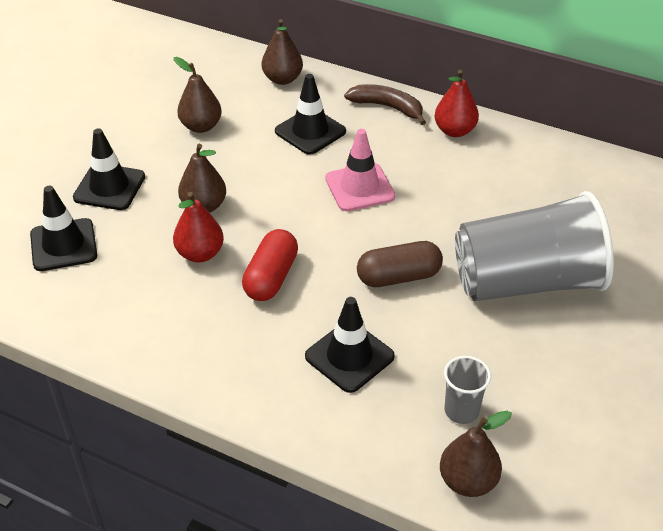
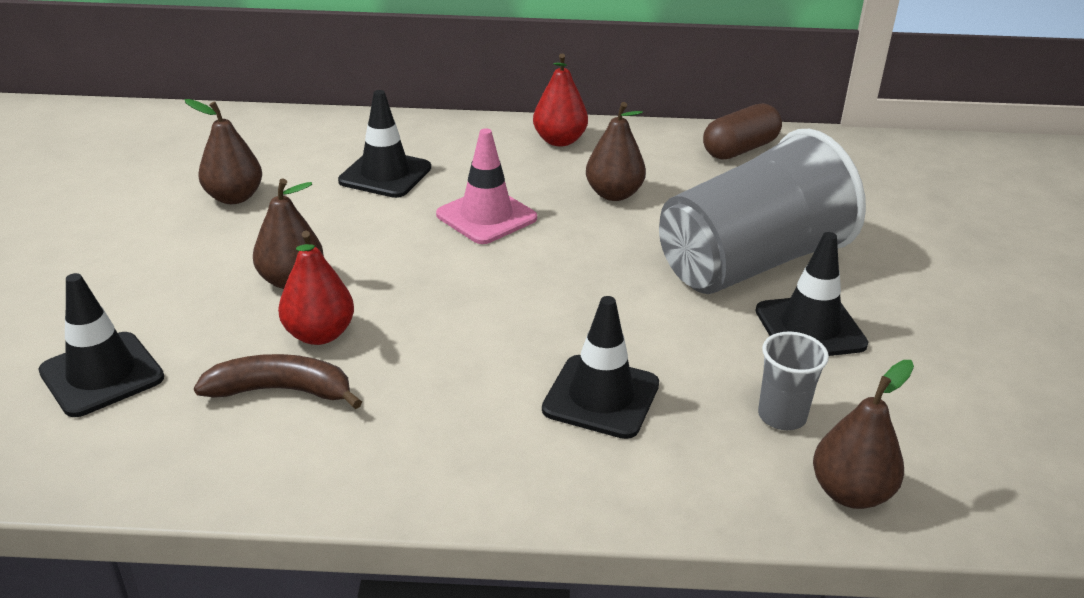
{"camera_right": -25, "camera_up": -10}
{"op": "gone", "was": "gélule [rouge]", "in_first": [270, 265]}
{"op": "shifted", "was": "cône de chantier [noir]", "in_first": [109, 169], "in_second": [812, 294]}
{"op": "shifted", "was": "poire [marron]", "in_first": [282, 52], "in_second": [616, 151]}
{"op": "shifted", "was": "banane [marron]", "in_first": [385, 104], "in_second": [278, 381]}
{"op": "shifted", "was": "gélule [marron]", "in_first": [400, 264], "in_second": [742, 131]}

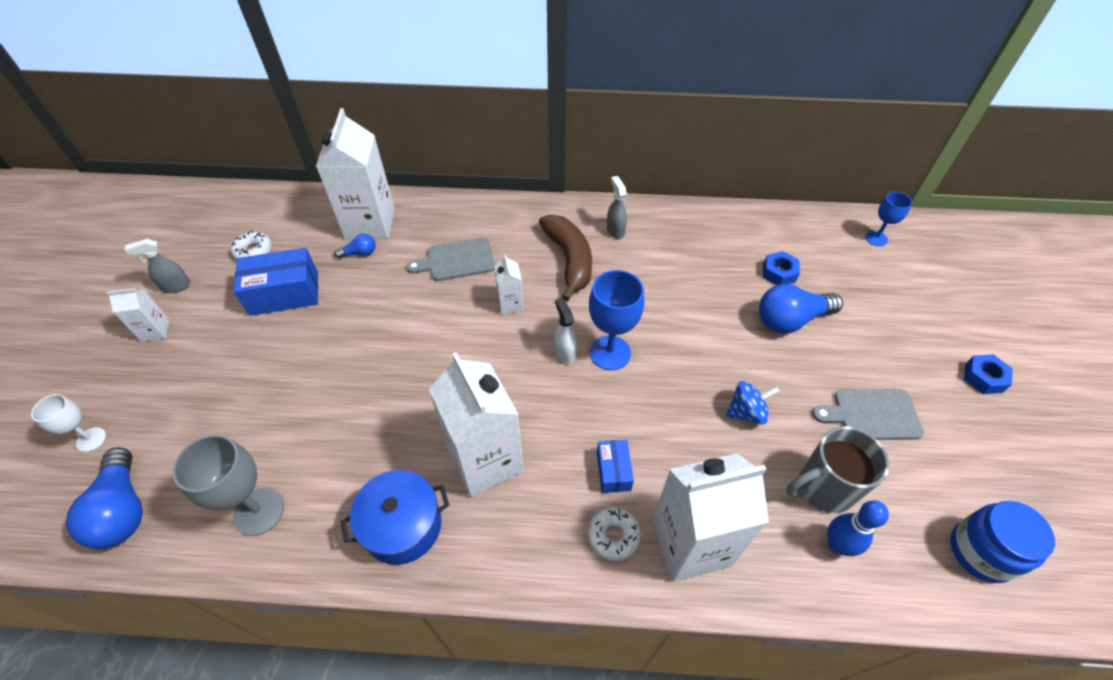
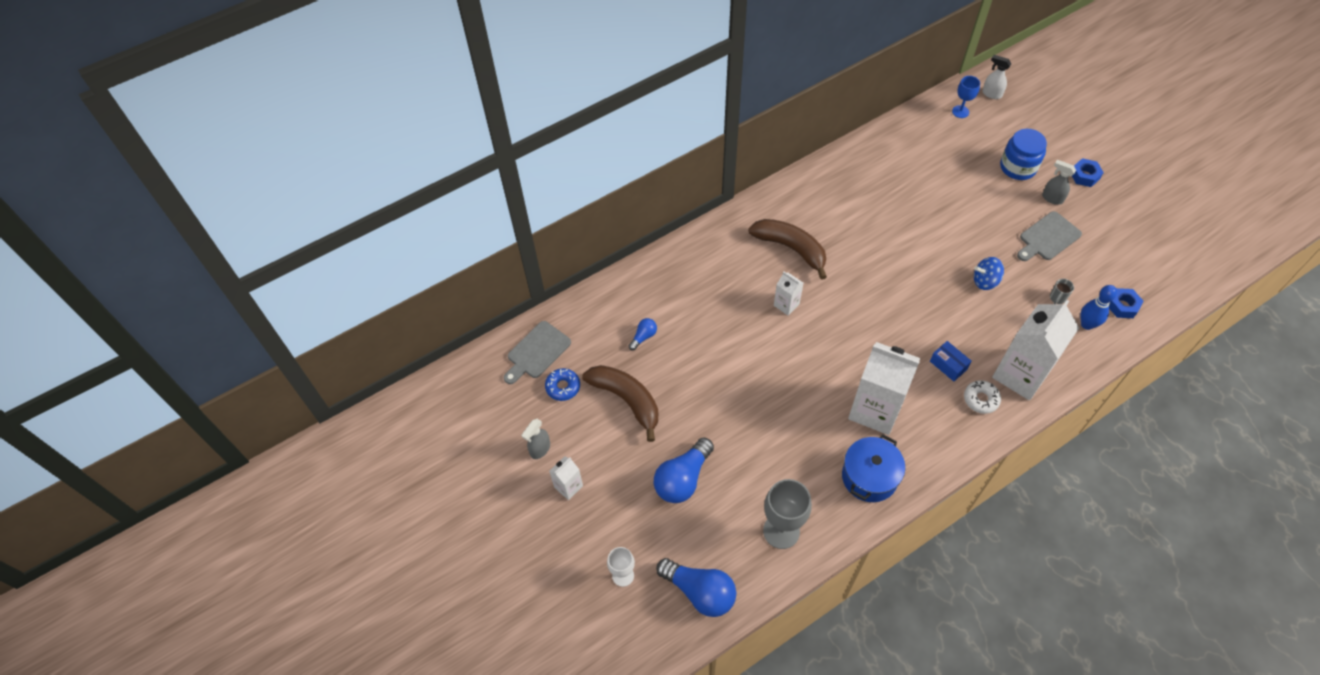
{"camera_right": -35, "camera_up": 5}
{"op": "gone", "was": "brique de lait [blanc]", "in_first": [355, 173]}
{"op": "gone", "was": "verre à pied [bleu]", "in_first": [616, 320]}
{"op": "shifted", "was": "planche à découper [gris]", "in_first": [450, 259], "in_second": [537, 352]}
{"op": "shifted", "was": "vaporisateur [blanc]", "in_first": [565, 331], "in_second": [997, 77]}
{"op": "shifted", "was": "vaporisateur [gris]", "in_first": [617, 207], "in_second": [1059, 182]}
{"op": "shifted", "was": "ampoule [bleu]", "in_first": [801, 308], "in_second": [684, 470]}
{"op": "shifted", "was": "écrou [bleu]", "in_first": [781, 268], "in_second": [1126, 303]}
{"op": "shifted", "was": "bocal [bleu]", "in_first": [1002, 542], "in_second": [1023, 154]}
{"op": "swapped", "was": "boîte [bleu]", "now": "banane [marron]", "in_first": [276, 282], "in_second": [620, 403]}
{"op": "repainted", "was": "beignet [blanc]", "now": "beignet [bleu]", "in_first": [251, 245], "in_second": [562, 384]}
{"op": "rotated", "was": "toupie [bleu]", "in_first": [753, 403], "in_second": [989, 273], "clockwise": -135}
{"op": "scaled", "was": "tasse [gris]", "in_first": [837, 469], "in_second": [1062, 291], "ratio": 0.43}

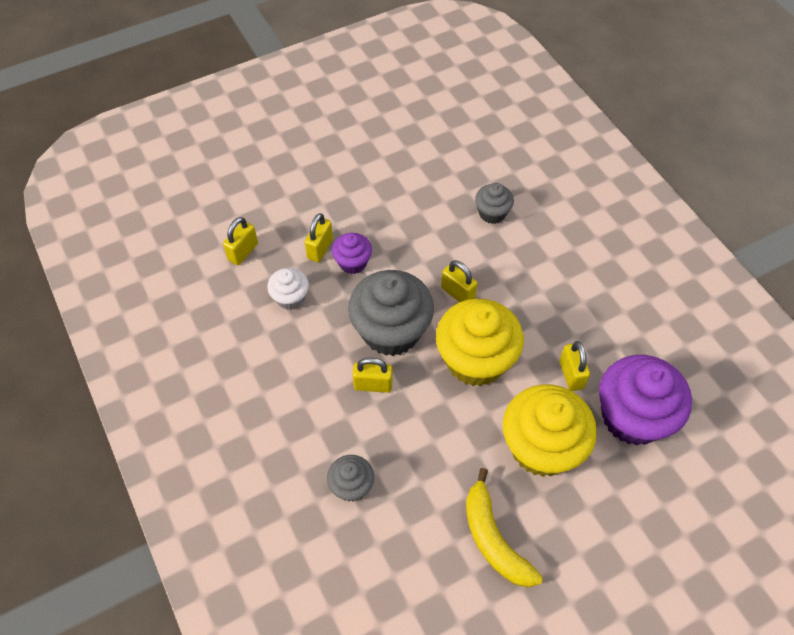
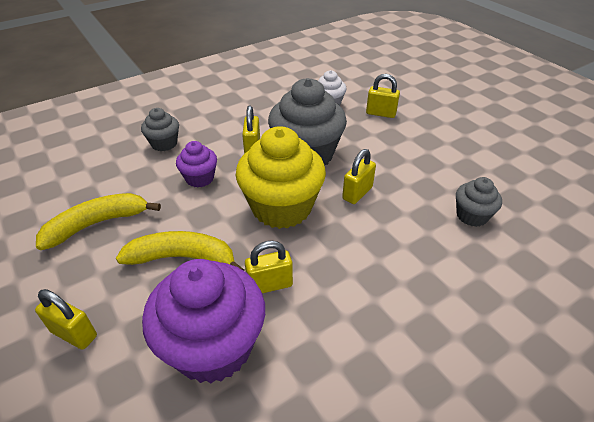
{"camera_right": 85, "camera_up": -15}
{"op": "shifted", "was": "cadenas [jaune]", "in_first": [240, 241], "in_second": [66, 319]}
{"op": "shifted", "was": "muffin [violet]", "in_first": [352, 253], "in_second": [196, 164]}
{"op": "swapped", "was": "muffin [jaune]", "now": "banane [jaune]", "in_first": [550, 430], "in_second": [180, 251]}

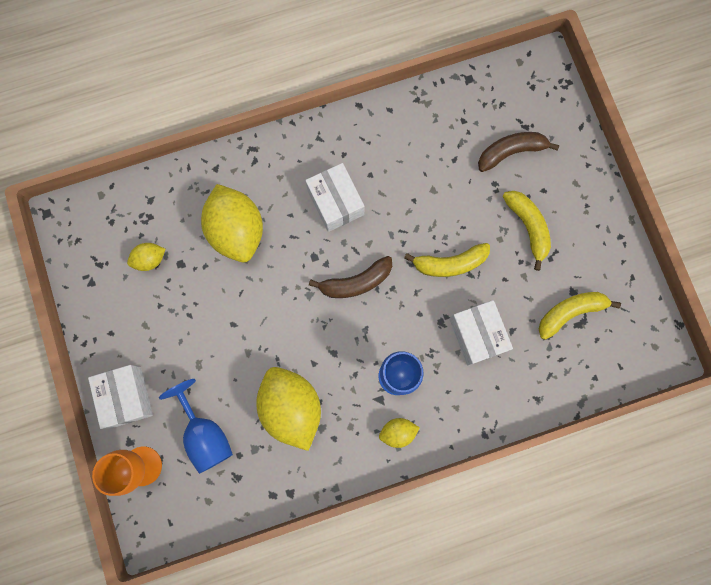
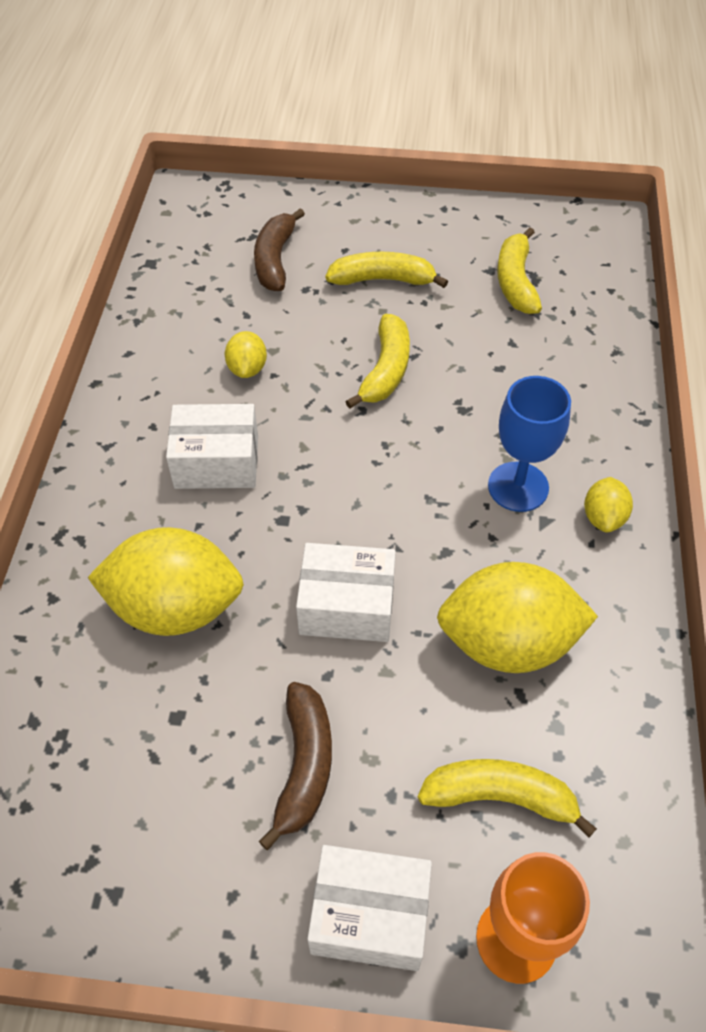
{"camera_right": -65, "camera_up": -25}
{"op": "shifted", "was": "citron [jaune]", "in_first": [146, 257], "in_second": [246, 354]}
{"op": "shifted", "was": "banane [marron]", "in_first": [350, 277], "in_second": [295, 766]}
{"op": "shifted", "was": "boîte [blanc]", "in_first": [481, 332], "in_second": [346, 592]}
{"op": "swapped", "was": "verre à pied [bleu]", "now": "banane [jaune]", "in_first": [196, 426], "in_second": [507, 798]}

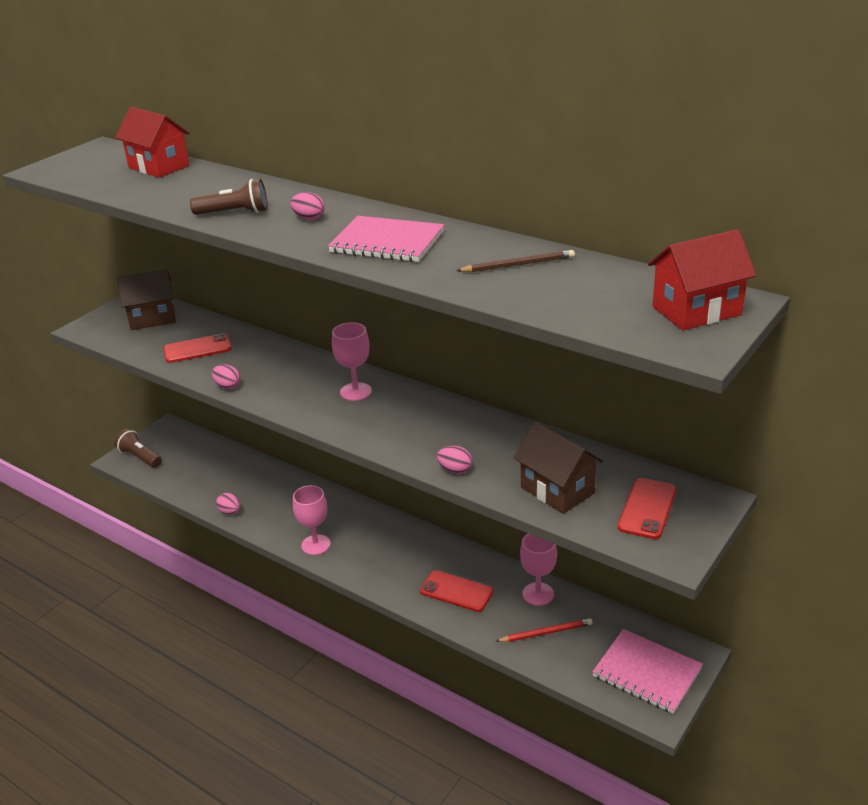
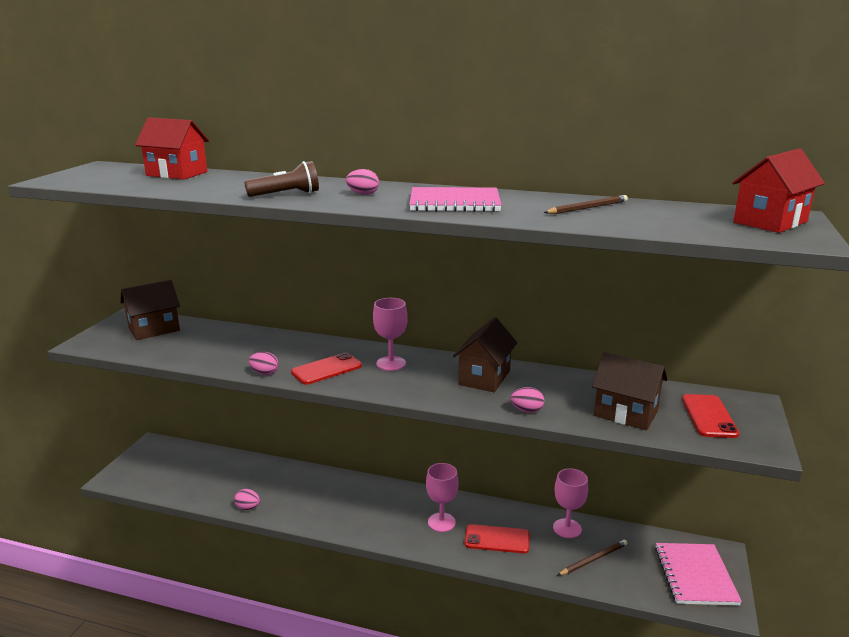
{"camera_right": -20, "camera_up": -10}
{"op": "gone", "was": "lampe de poche [marron]", "in_first": [138, 448]}
{"op": "new", "now": "maison [marron]", "in_second": [485, 354]}
{"op": "shifted", "was": "téléphone [rouge]", "in_first": [198, 348], "in_second": [326, 368]}
{"op": "shifted", "was": "verre à pied [rose]", "in_first": [312, 520], "in_second": [442, 497]}
{"op": "repainted", "was": "crayon [rouge]", "now": "crayon [marron]", "in_first": [544, 630], "in_second": [592, 557]}
{"op": "rotated", "was": "carnet [rose]", "in_first": [647, 671], "in_second": [698, 574], "clockwise": 75}

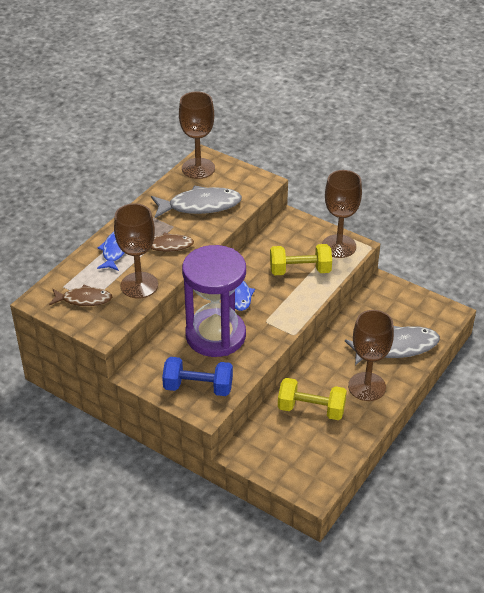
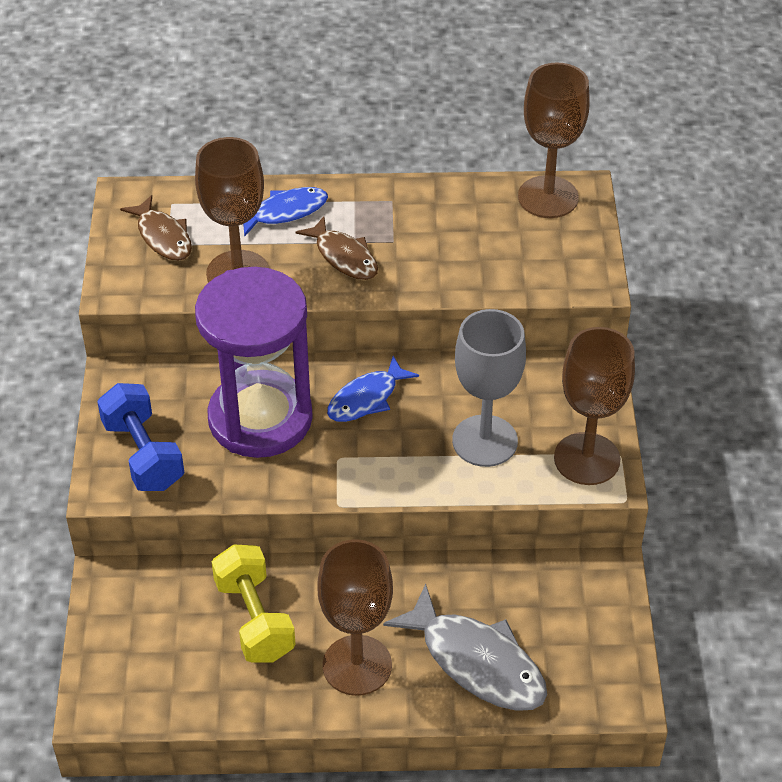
{"camera_right": 55, "camera_up": 5}
{"op": "gone", "was": "poisson [gris]", "in_first": [196, 201]}
{"op": "swapped", "was": "haltère [jaune]", "now": "verre à pied [gris]", "in_first": [301, 259], "in_second": [489, 388]}

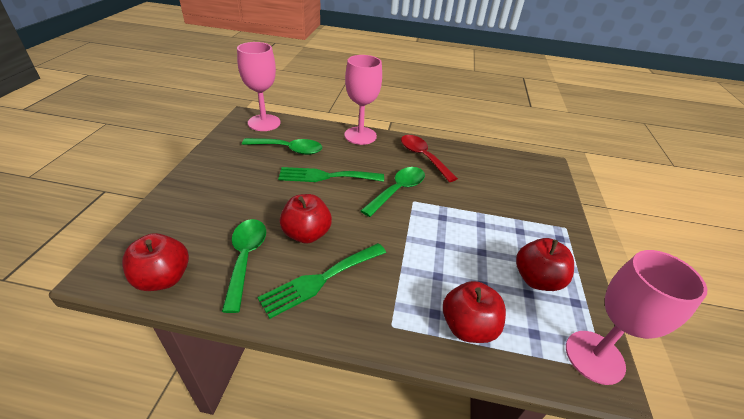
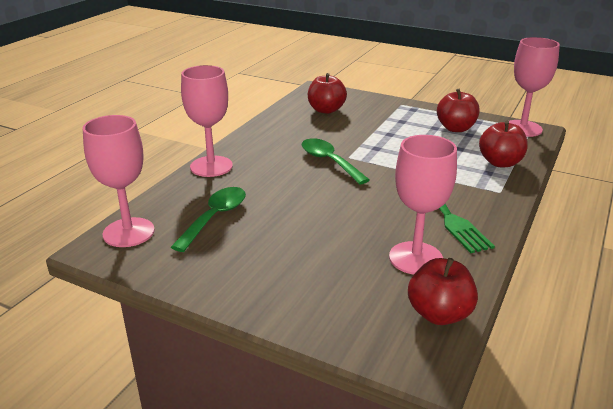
{"camera_right": -70, "camera_up": -10}
{"op": "gone", "was": "fourchette [vert]", "in_first": [331, 174]}
{"op": "gone", "was": "cuillère [rouge]", "in_first": [429, 158]}
{"op": "shifted", "was": "pomme [rouge]", "in_first": [306, 219], "in_second": [327, 93]}
{"op": "swapped", "was": "cuillère [vert]", "now": "verre à pied [rose]", "in_first": [244, 266], "in_second": [423, 205]}

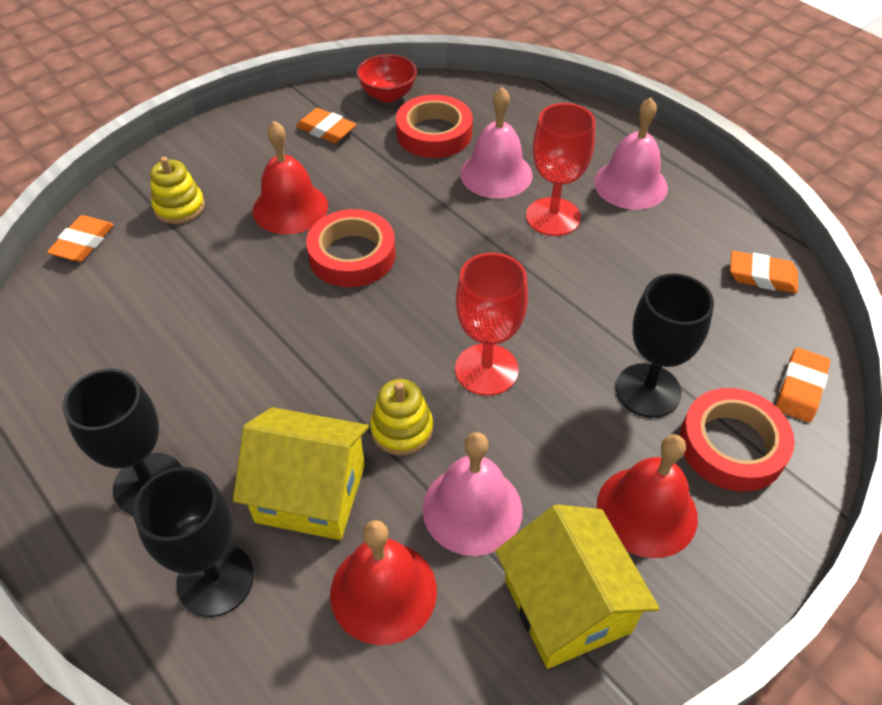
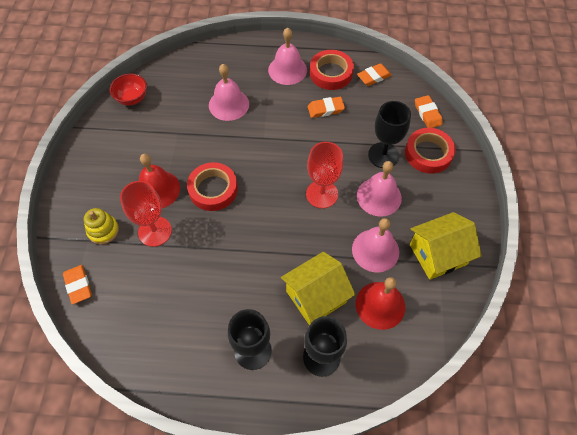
{"camera_right": -45, "camera_up": 10}
{"op": "gone", "was": "jouet à empiler [jaune]", "in_first": [401, 417]}
{"op": "gone", "was": "cloche [rouge]", "in_first": [647, 496]}
{"op": "new", "now": "cloche [rose]", "in_second": [379, 189]}
{"op": "shifted", "was": "gomme [orange]", "in_first": [326, 125], "in_second": [326, 107]}
{"op": "shifted", "was": "ruban adhésif [rouge]", "in_first": [434, 126], "in_second": [332, 70]}
{"op": "shifted", "was": "verre à pied [rouge]", "in_first": [560, 169], "in_second": [146, 214]}
{"op": "rotated", "was": "maison [jaune]", "in_first": [577, 586], "in_second": [446, 246], "clockwise": -45}

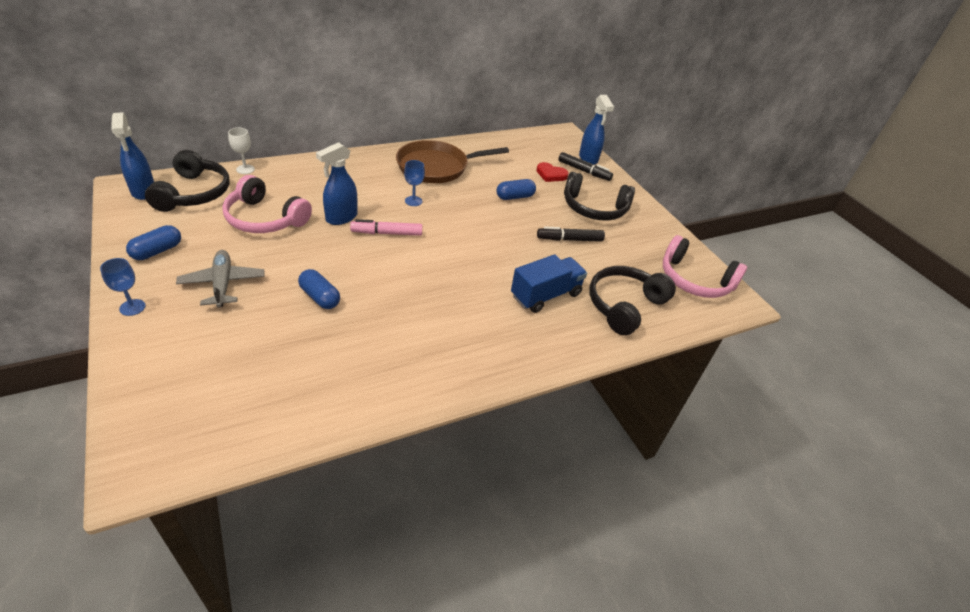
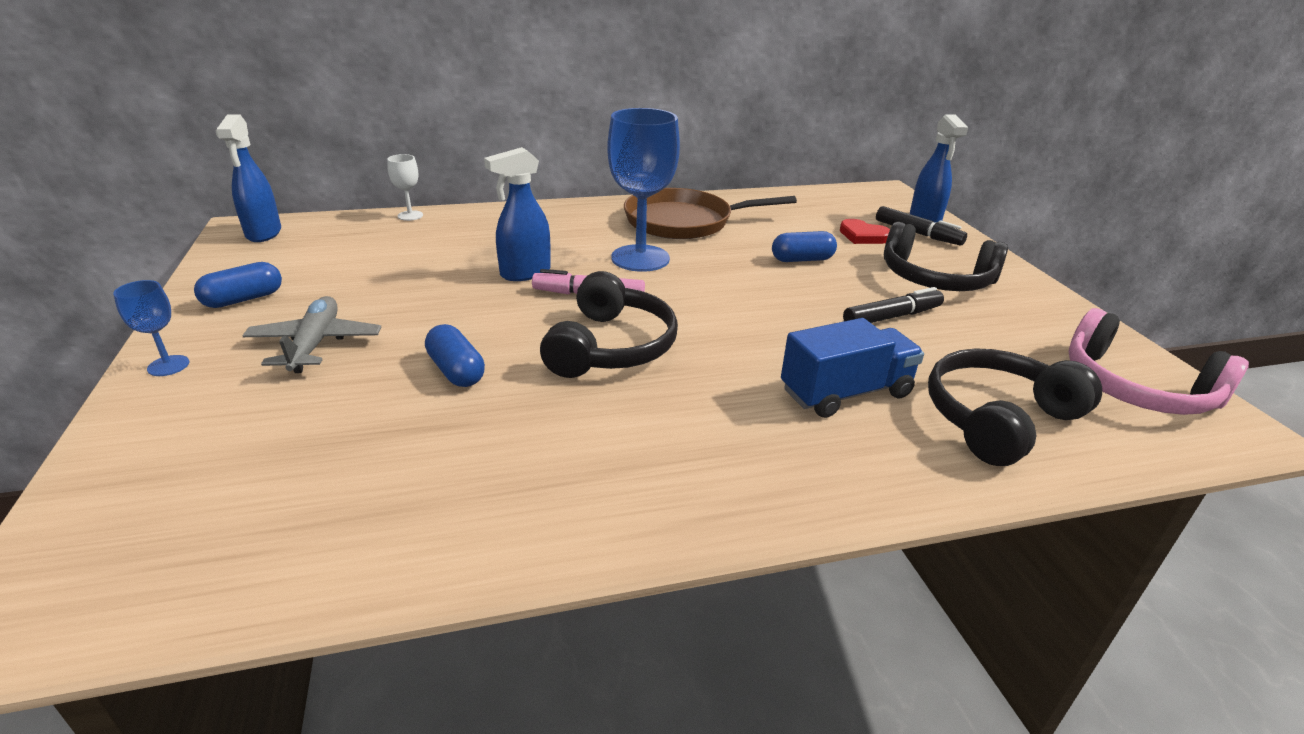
{"camera_right": 15, "camera_up": -10}
{"op": "gone", "was": "casque audio [rose]", "in_first": [267, 204]}
{"op": "shifted", "was": "casque audio [noir]", "in_first": [187, 181], "in_second": [609, 324]}
{"op": "rotated", "was": "feutre [noir]", "in_first": [571, 234], "in_second": [893, 305], "clockwise": 150}
{"op": "scaled", "was": "verre à pied [bleu]", "in_first": [414, 183], "in_second": [643, 190], "ratio": 2.17}

